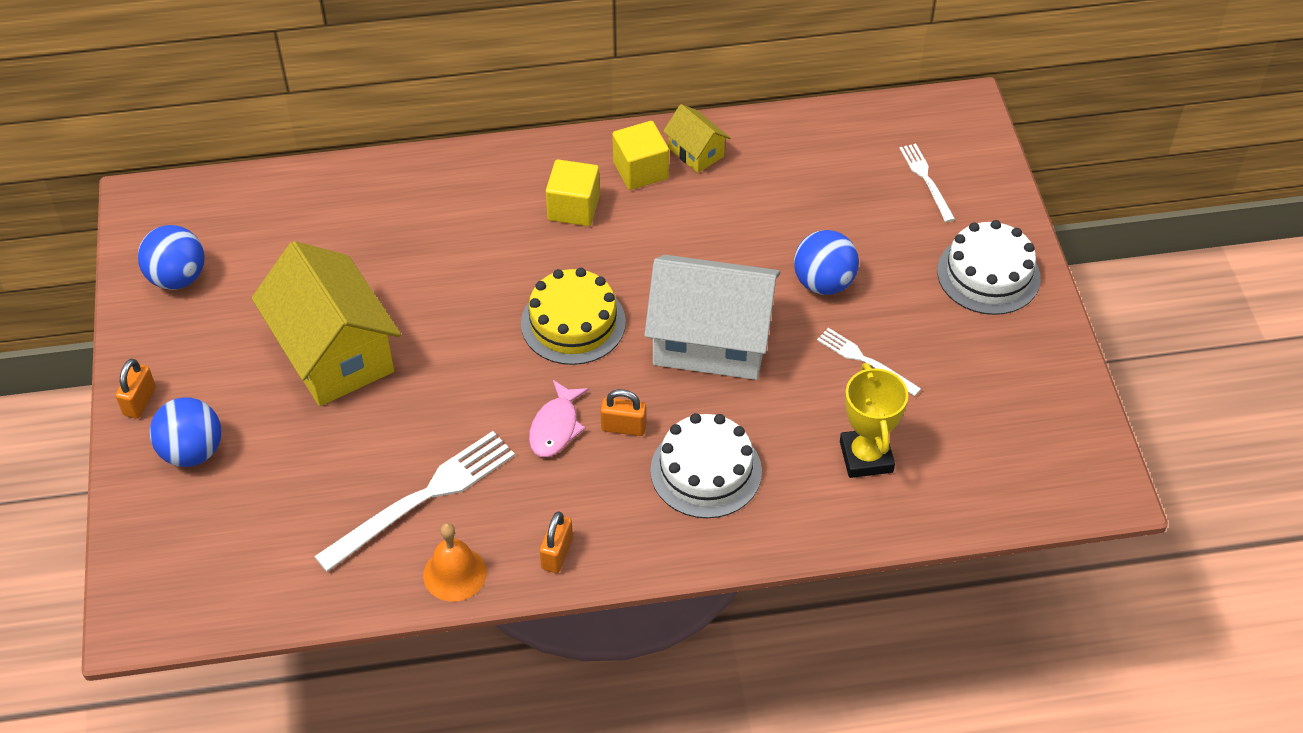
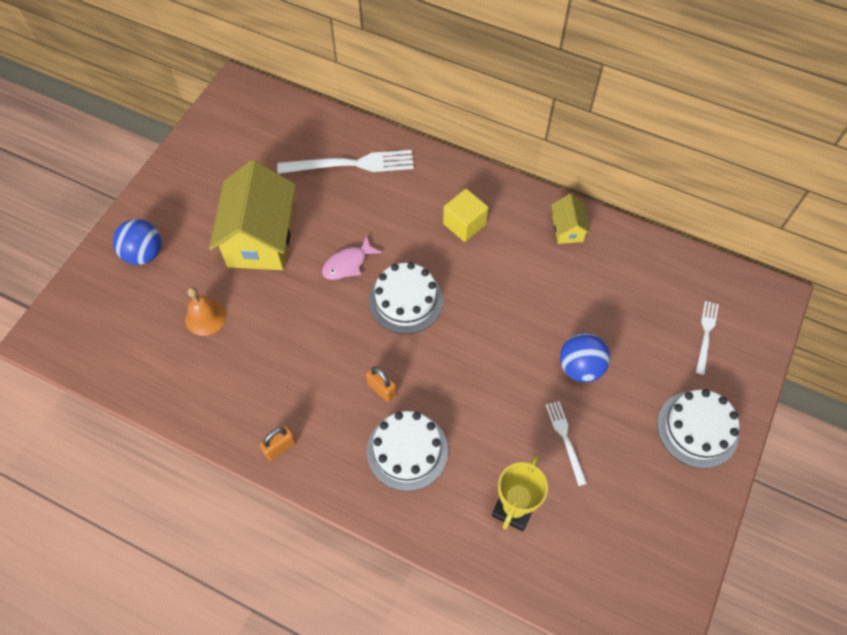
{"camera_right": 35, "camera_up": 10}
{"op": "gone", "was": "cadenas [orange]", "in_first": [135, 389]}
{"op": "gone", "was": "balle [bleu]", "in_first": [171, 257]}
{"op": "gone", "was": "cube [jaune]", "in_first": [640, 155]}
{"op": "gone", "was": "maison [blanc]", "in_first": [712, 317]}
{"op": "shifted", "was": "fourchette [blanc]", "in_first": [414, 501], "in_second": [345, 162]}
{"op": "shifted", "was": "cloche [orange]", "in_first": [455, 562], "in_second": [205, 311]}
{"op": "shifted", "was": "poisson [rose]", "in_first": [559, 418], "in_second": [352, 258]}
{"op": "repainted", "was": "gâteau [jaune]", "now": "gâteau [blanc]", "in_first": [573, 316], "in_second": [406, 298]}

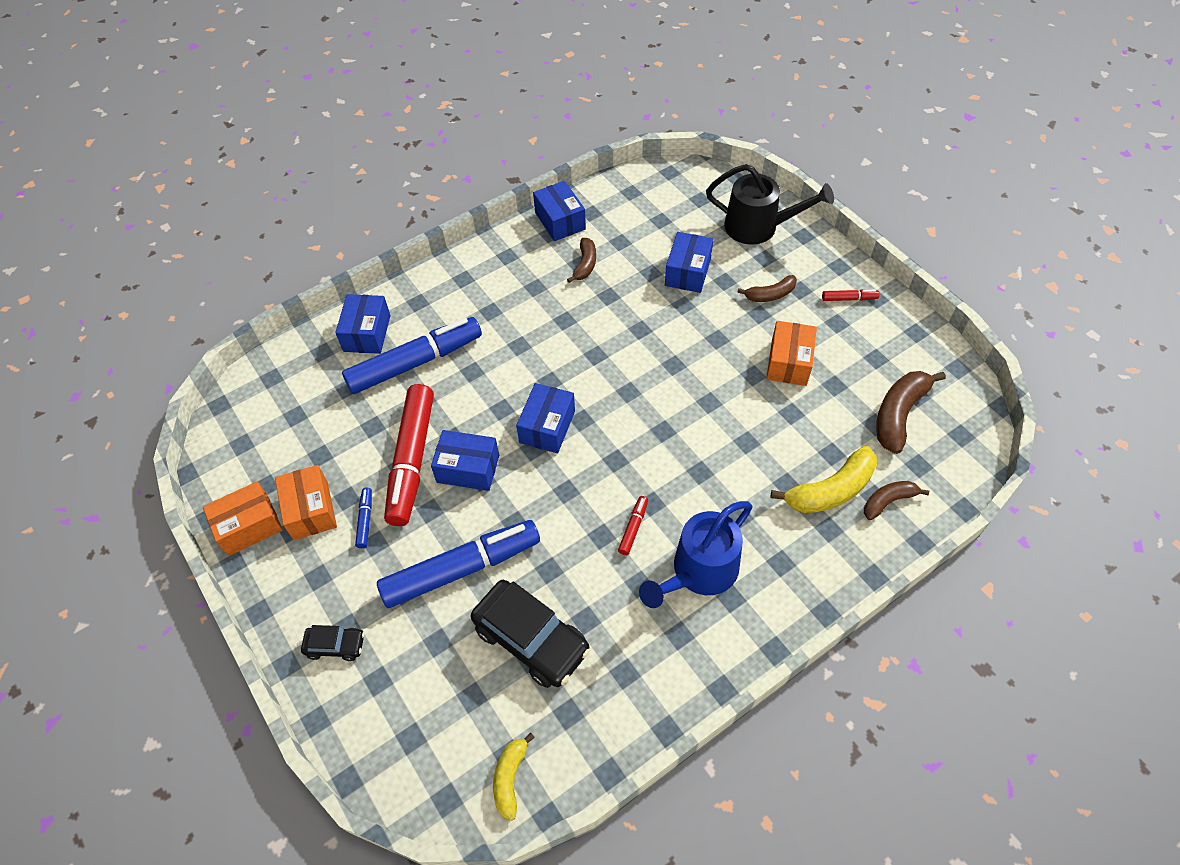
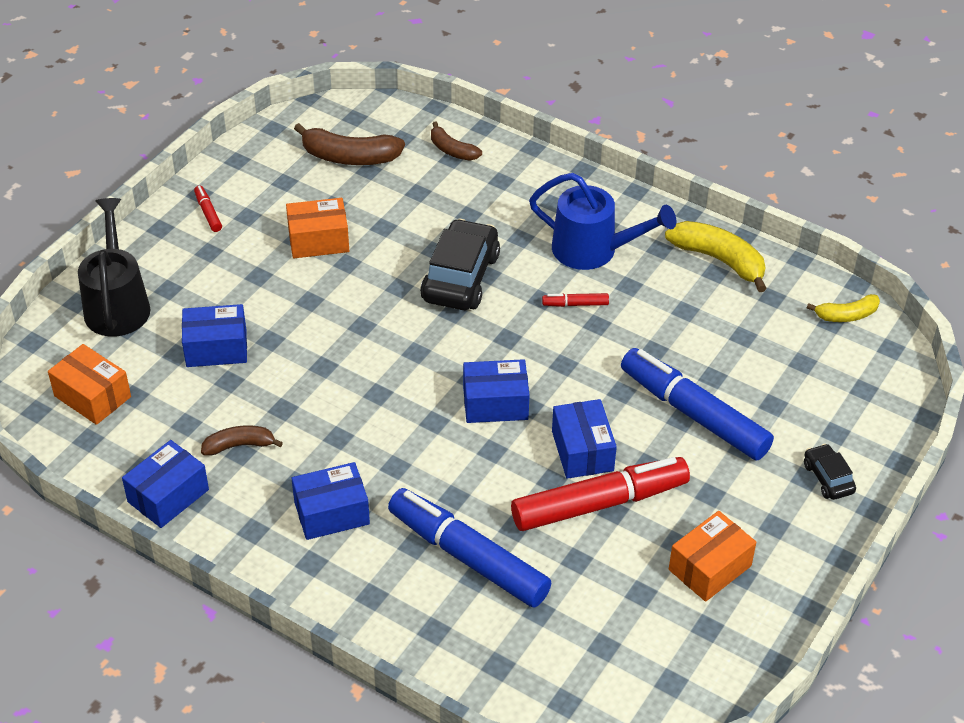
{"camera_right": -115, "camera_up": -10}
{"op": "gone", "was": "feutre [bleu]", "in_first": [363, 518]}
{"op": "gone", "was": "banane [marron]", "in_first": [767, 288]}
{"op": "shifted", "was": "boîte [orange]", "in_first": [243, 518], "in_second": [89, 384]}
{"op": "shifted", "was": "boîte [bleu]", "in_first": [363, 324], "in_second": [331, 501]}
{"op": "shifted", "was": "voiture [noir]", "in_first": [530, 634], "in_second": [460, 264]}
{"op": "shifted", "was": "banane [jaune]", "in_first": [823, 479], "in_second": [716, 256]}

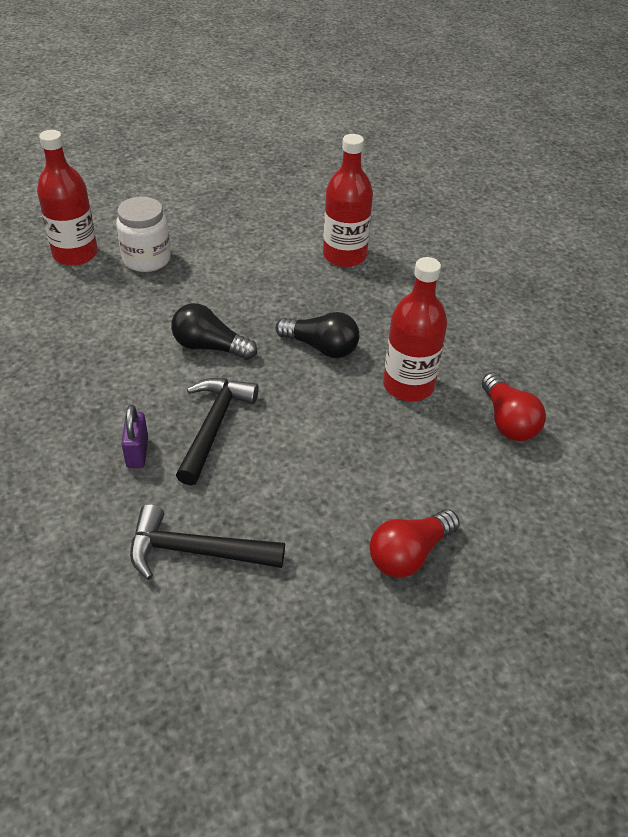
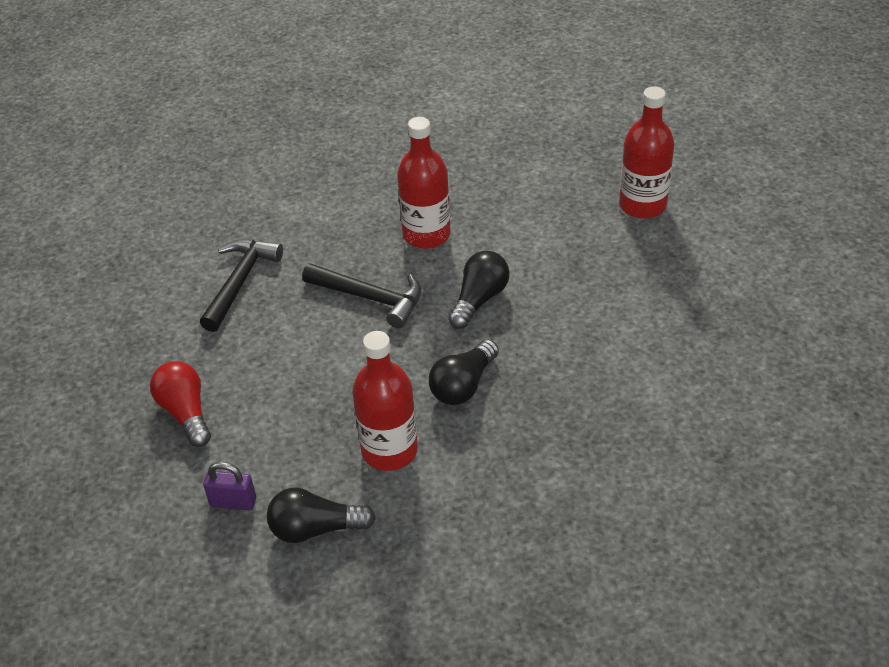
{"camera_right": 105, "camera_up": 0}
{"op": "gone", "was": "bocal [blanc]", "in_first": [143, 234]}
{"op": "shifted", "was": "cadenas [violet]", "in_first": [134, 436], "in_second": [229, 486]}
{"op": "shifted", "was": "bouteille [rouge]", "in_first": [348, 200], "in_second": [423, 183]}
{"op": "repainted", "was": "ampoule [rouge]", "now": "ampoule [noir]", "in_first": [514, 407], "in_second": [321, 515]}

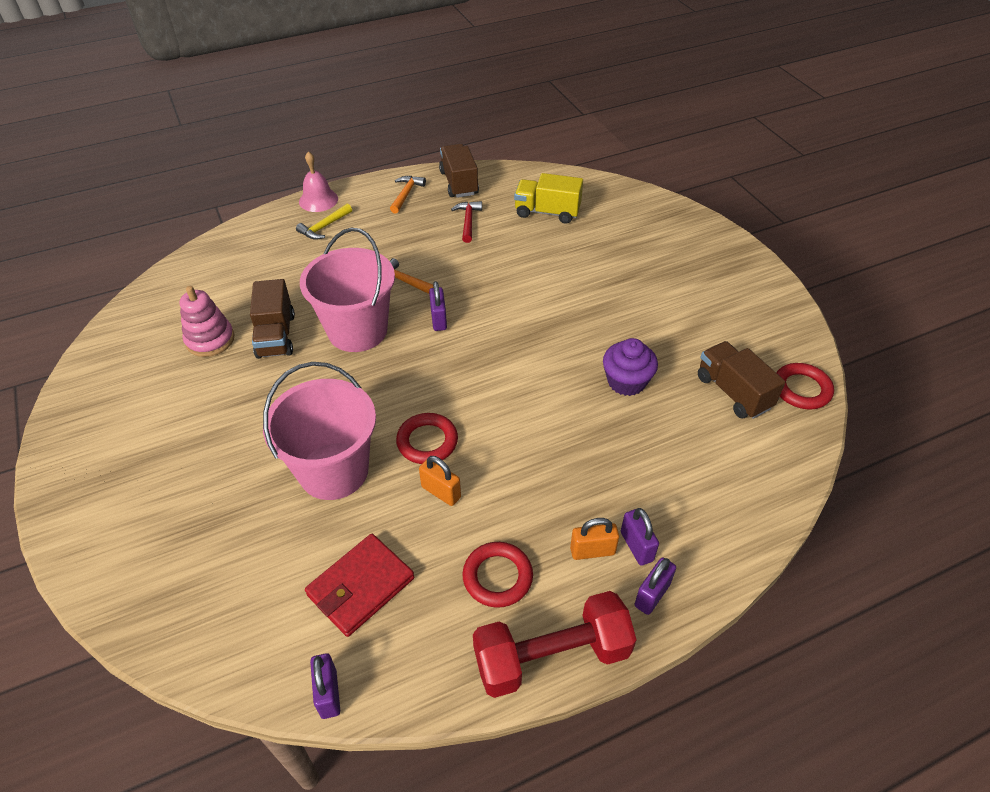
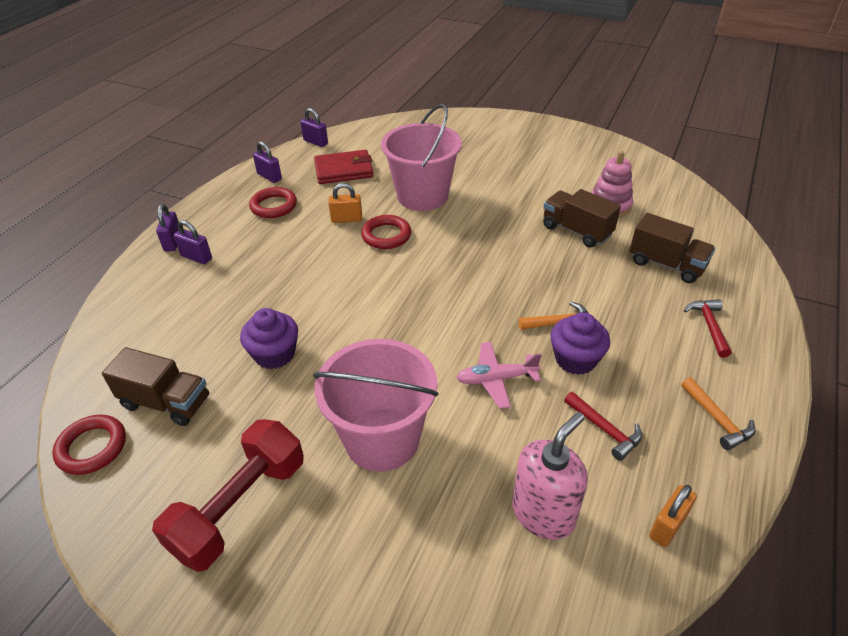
{"camera_right": 140, "camera_up": -5}
{"op": "gone", "was": "cloche [rose]", "in_first": [318, 182]}
{"op": "new", "now": "avion [rose]", "in_second": [499, 375]}
{"op": "new", "now": "muffin [violet]", "in_second": [580, 343]}
{"op": "shifted", "was": "seau [rose]", "in_first": [347, 289], "in_second": [376, 405]}
{"op": "shifted", "was": "cadenas [violet]", "in_first": [438, 306], "in_second": [267, 162]}
{"op": "shifted", "was": "camion [marron]", "in_first": [459, 171], "in_second": [672, 248]}
{"op": "shifted", "was": "haltère [rouge]", "in_first": [555, 644], "in_second": [228, 495]}
{"op": "shifted", "was": "cadenas [orange]", "in_first": [594, 539], "in_second": [673, 516]}
{"op": "swapped", "was": "camion [jaune]", "now": "distributeur de savon [rose]", "in_first": [548, 198], "in_second": [550, 476]}
{"op": "repainted", "was": "marteau [jaune]", "now": "marteau [rouge]", "in_first": [324, 222], "in_second": [707, 328]}
{"op": "rotated", "was": "portefeuille [rouge]", "in_first": [359, 585], "in_second": [343, 167], "clockwise": 75}

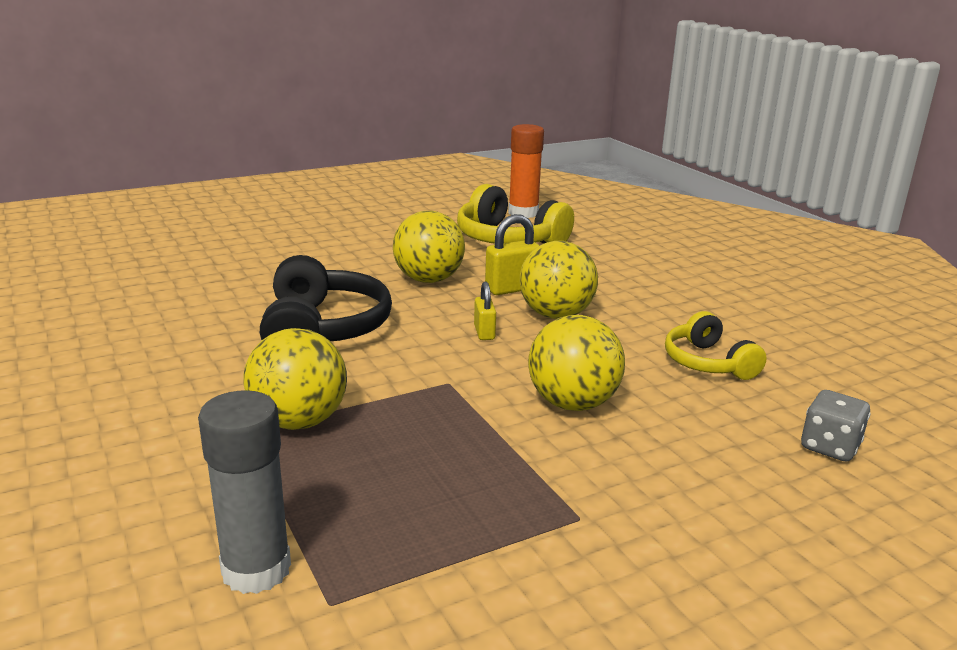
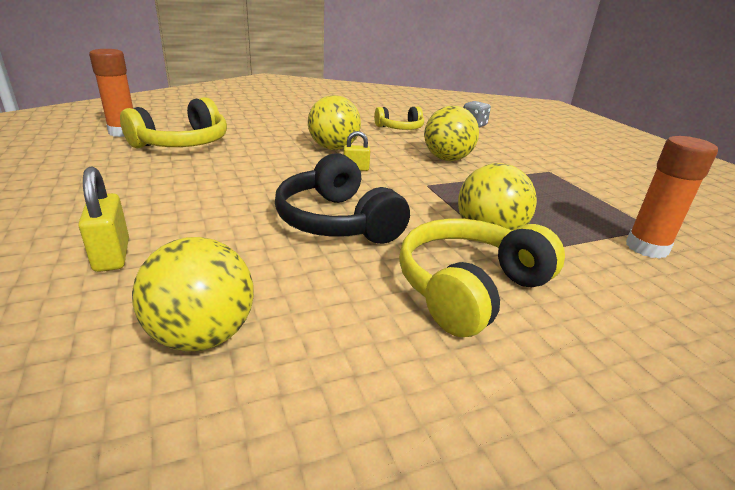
{"camera_right": -85, "camera_up": 5}
{"op": "new", "now": "casque audio [jaune]", "in_second": [482, 277]}
{"op": "shifted", "was": "balle [jaune]", "in_first": [429, 247], "in_second": [193, 294]}
{"op": "shifted", "was": "cadenas [jaune]", "in_first": [512, 254], "in_second": [103, 219]}
{"op": "repainted", "was": "bâton de colle [gris]", "now": "bâton de colle [orange]", "in_first": [244, 492], "in_second": [672, 197]}
{"op": "rotated", "was": "casque audio [noir]", "in_first": [326, 298], "in_second": [342, 198], "clockwise": -120}

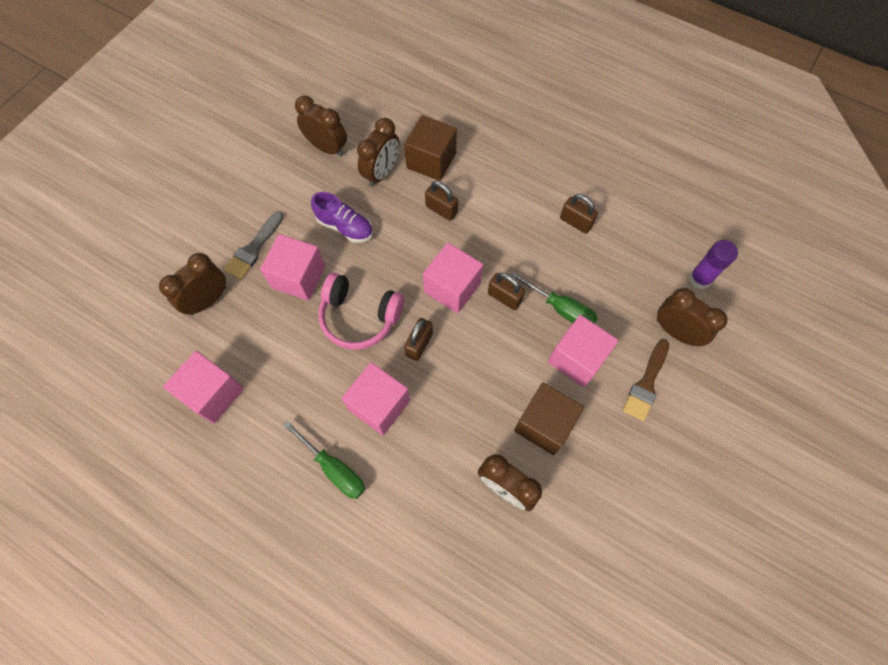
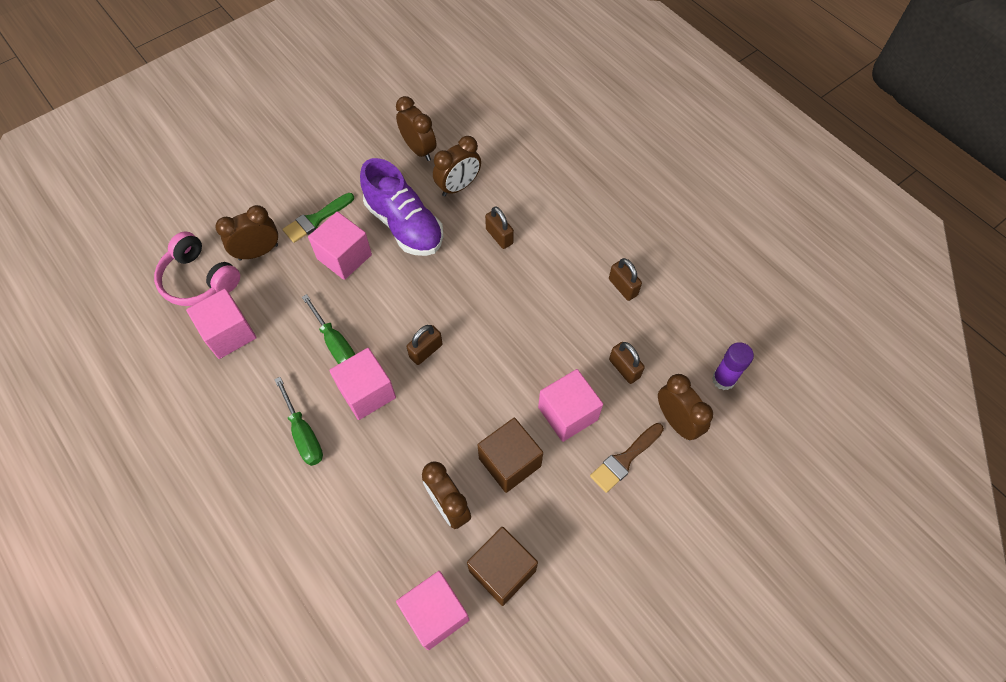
{"camera_right": 20, "camera_up": -5}
{"op": "shifted", "was": "casque audio [rose]", "in_first": [361, 311], "in_second": [197, 268]}
{"op": "shifted", "was": "cube [marron]", "in_first": [430, 148], "in_second": [502, 566]}
{"op": "shifted", "was": "cube [rose]", "in_first": [453, 278], "in_second": [432, 610]}
{"op": "shifted", "was": "cadenas [marron]", "in_first": [506, 291], "in_second": [627, 363]}
{"op": "shifted", "was": "tournevis [vert]", "in_first": [554, 298], "in_second": [328, 329]}
{"op": "repainted", "was": "pinceau [gris]", "now": "pinceau [vert]", "in_first": [253, 245], "in_second": [318, 218]}
{"op": "scaled", "was": "chaussure [violet]", "in_first": [342, 217], "in_second": [402, 207], "ratio": 1.67}

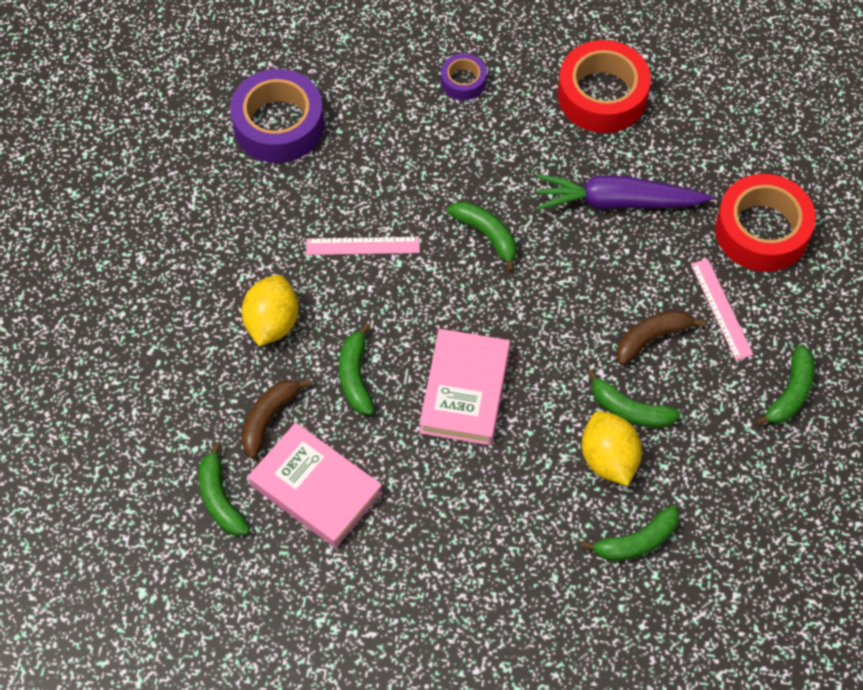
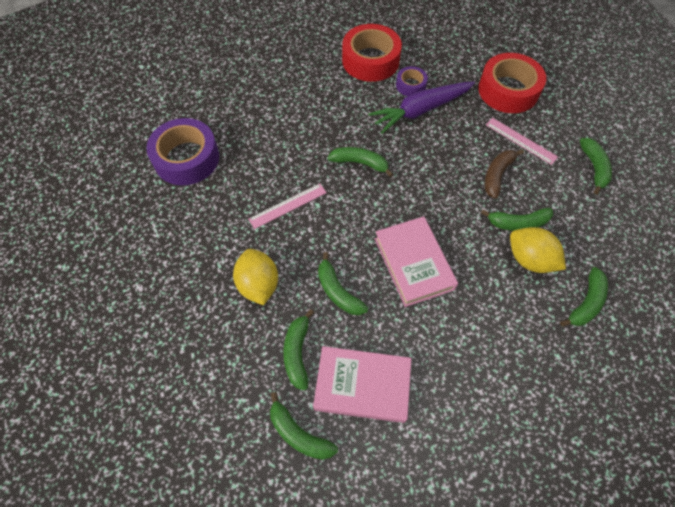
{"camera_right": -30, "camera_up": 0}
{"op": "shifted", "was": "ruban adhésif [violet]", "in_first": [464, 76], "in_second": [412, 81]}
{"op": "repainted", "was": "banane [marron]", "now": "banane [vert]", "in_first": [276, 418], "in_second": [298, 350]}

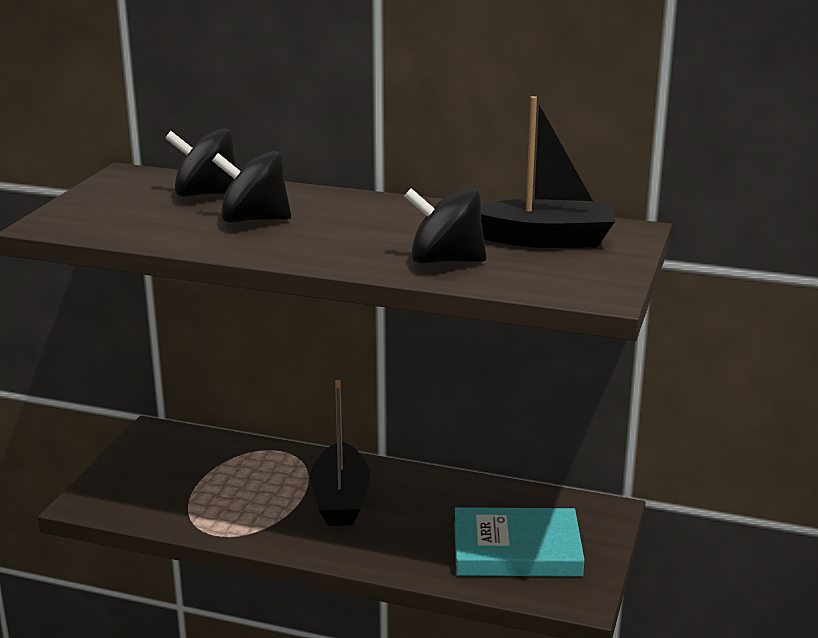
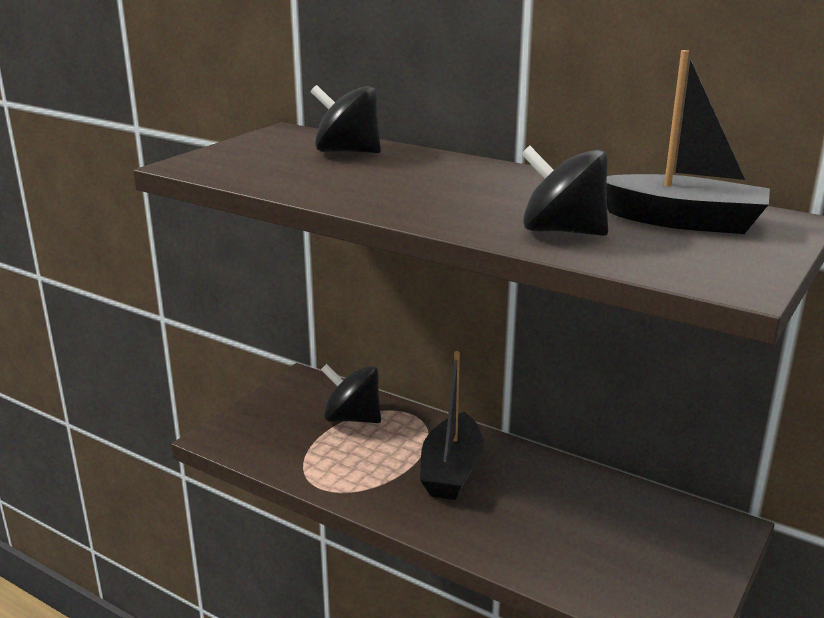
{"camera_right": 15, "camera_up": 0}
{"op": "gone", "was": "livre [turquoise]", "in_first": [519, 542]}
{"op": "shifted", "was": "toupie [noir]", "in_first": [251, 187], "in_second": [351, 393]}

